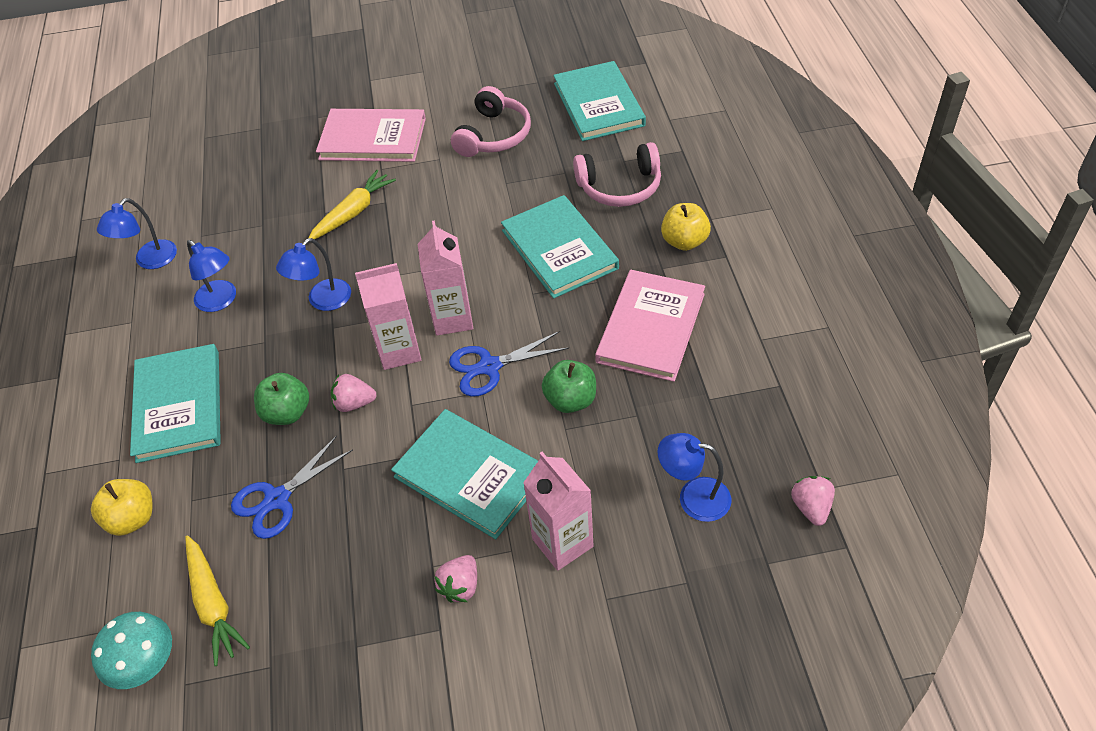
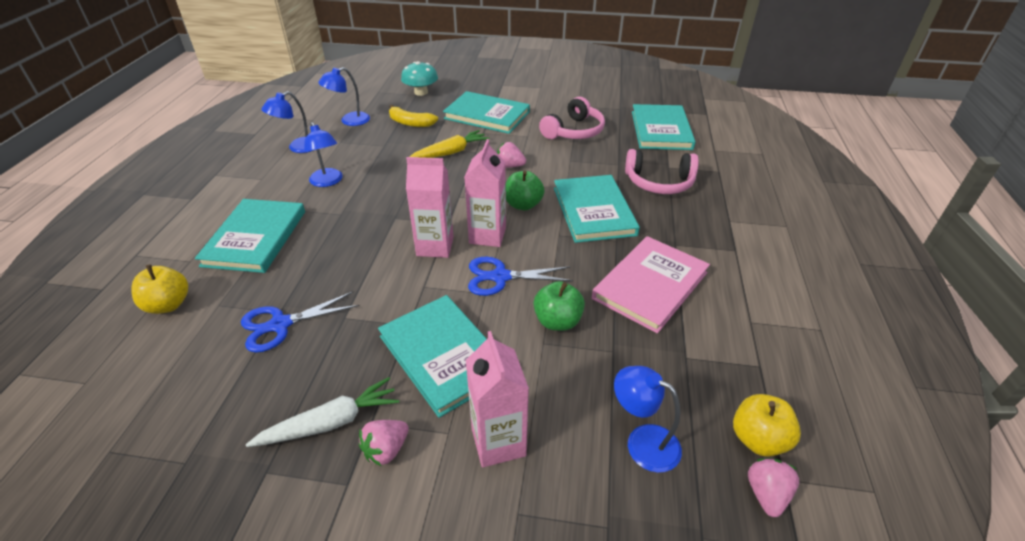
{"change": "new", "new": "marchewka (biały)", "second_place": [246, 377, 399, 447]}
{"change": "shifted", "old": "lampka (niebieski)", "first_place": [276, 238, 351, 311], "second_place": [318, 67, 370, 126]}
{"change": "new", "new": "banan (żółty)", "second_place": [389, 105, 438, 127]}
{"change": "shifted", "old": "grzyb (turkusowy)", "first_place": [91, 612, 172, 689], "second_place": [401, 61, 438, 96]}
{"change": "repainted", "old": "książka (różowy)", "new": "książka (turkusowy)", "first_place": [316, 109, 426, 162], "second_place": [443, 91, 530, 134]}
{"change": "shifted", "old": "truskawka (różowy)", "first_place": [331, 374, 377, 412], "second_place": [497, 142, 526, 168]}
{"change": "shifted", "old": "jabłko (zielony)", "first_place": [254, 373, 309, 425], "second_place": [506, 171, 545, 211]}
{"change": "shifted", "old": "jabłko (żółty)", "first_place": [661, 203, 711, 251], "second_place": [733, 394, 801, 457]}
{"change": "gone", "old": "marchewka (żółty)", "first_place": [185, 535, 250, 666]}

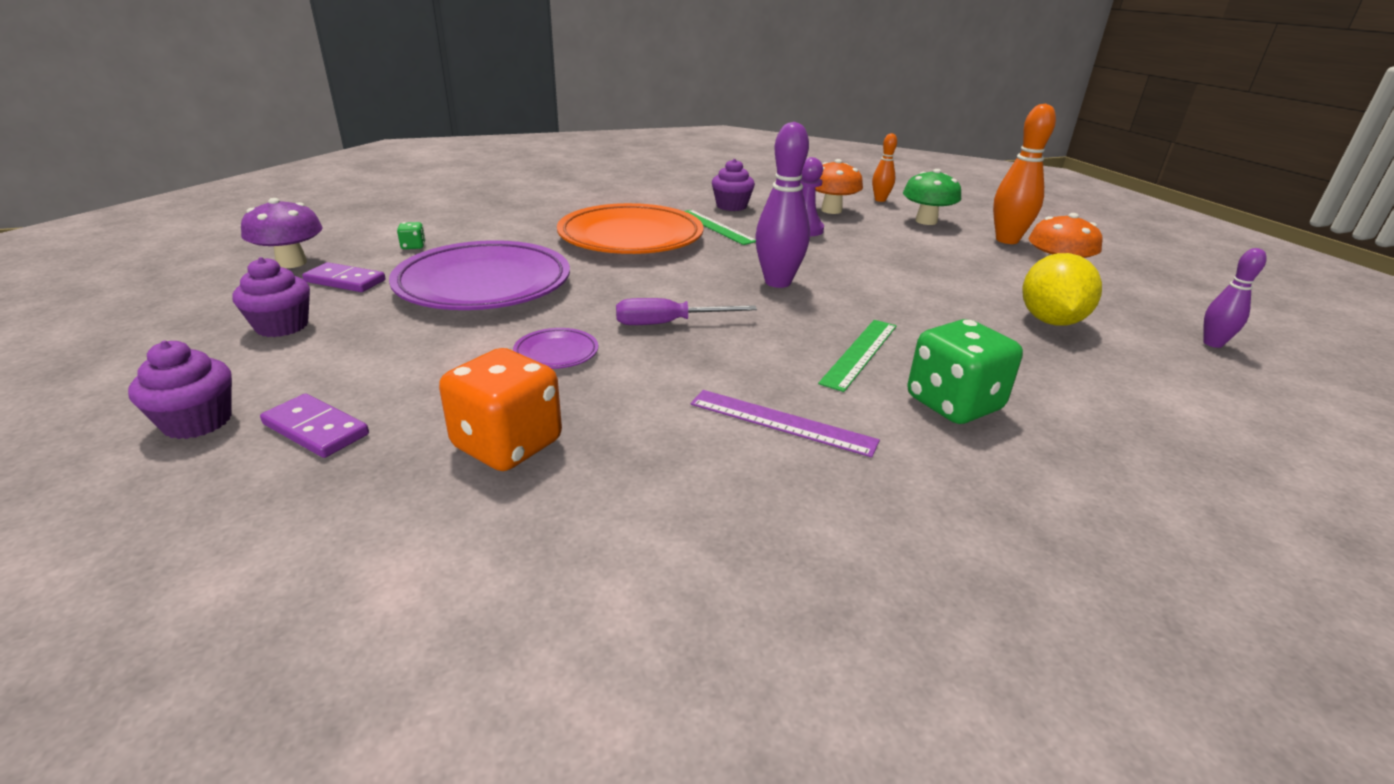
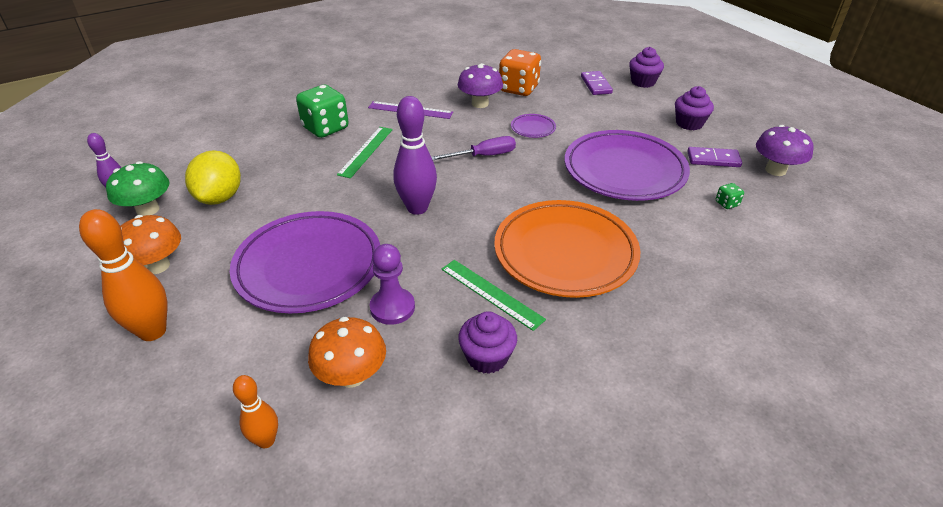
{"change": "shifted", "old": "grzyb (zielony)", "first_place": [903, 169, 961, 225], "second_place": [106, 161, 170, 216]}
{"change": "new", "new": "talerz (fioletowy)", "second_place": [230, 211, 380, 313]}
{"change": "new", "new": "grzyb (fioletowy)", "second_place": [458, 63, 503, 108]}
{"change": "rotated", "old": "kostka domina (fioletowy)", "first_place": [260, 394, 369, 458], "second_place": [581, 71, 613, 95], "degrees": 60}

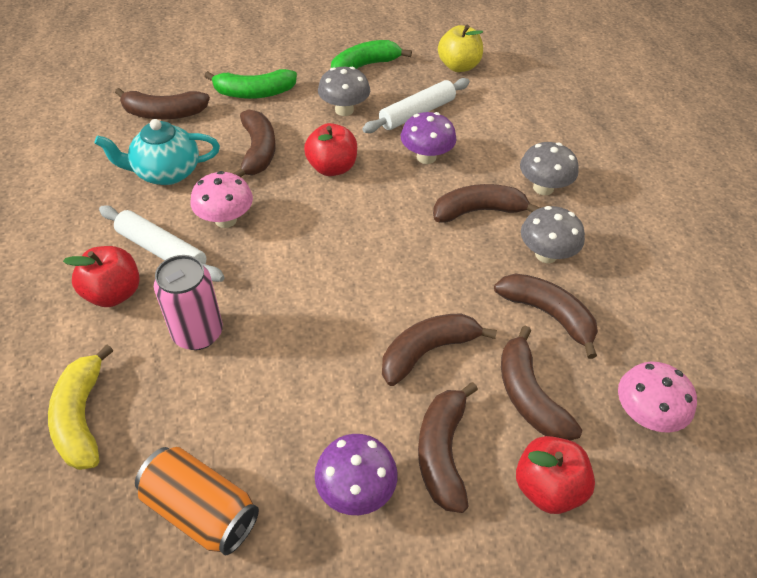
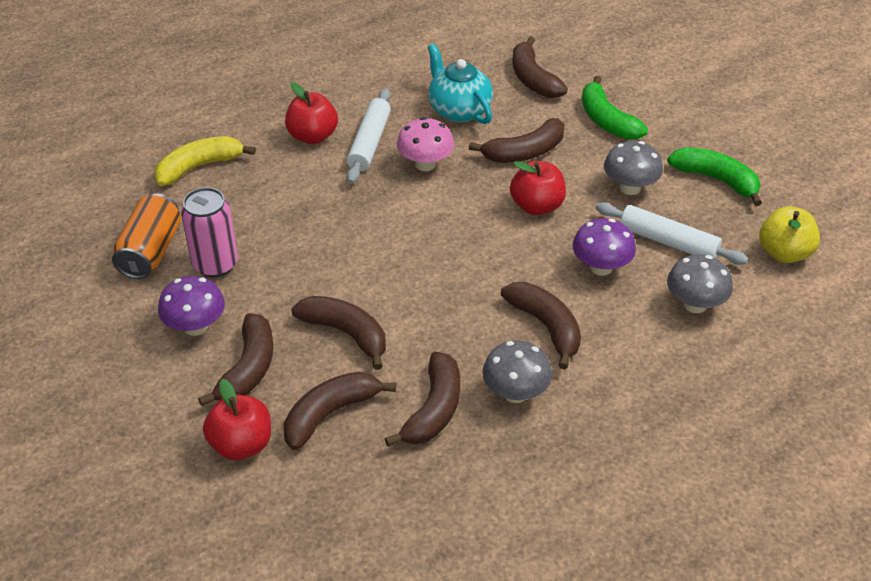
{"change": "shifted", "old": "puszka (różowy)", "first_place": [154, 255, 223, 350], "second_place": [181, 187, 238, 278]}
{"change": "rotated", "old": "banan (brązowy)", "first_place": [418, 382, 478, 513], "second_place": [198, 313, 273, 406], "degrees": 120}
{"change": "shifted", "old": "grzyb (szary)", "first_place": [520, 142, 578, 195], "second_place": [667, 254, 733, 313]}
{"change": "gone", "old": "grzyb (różowy)", "first_place": [618, 362, 697, 433]}

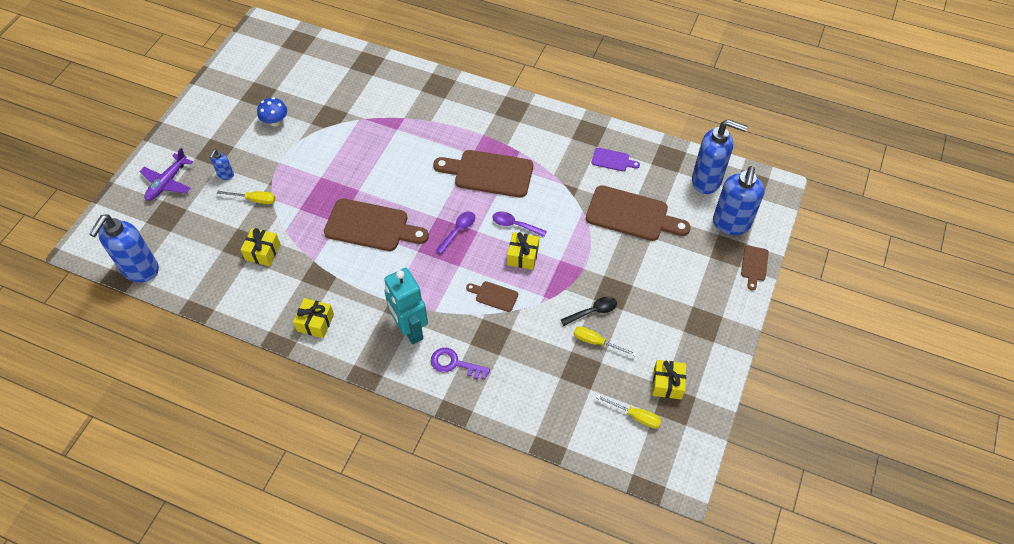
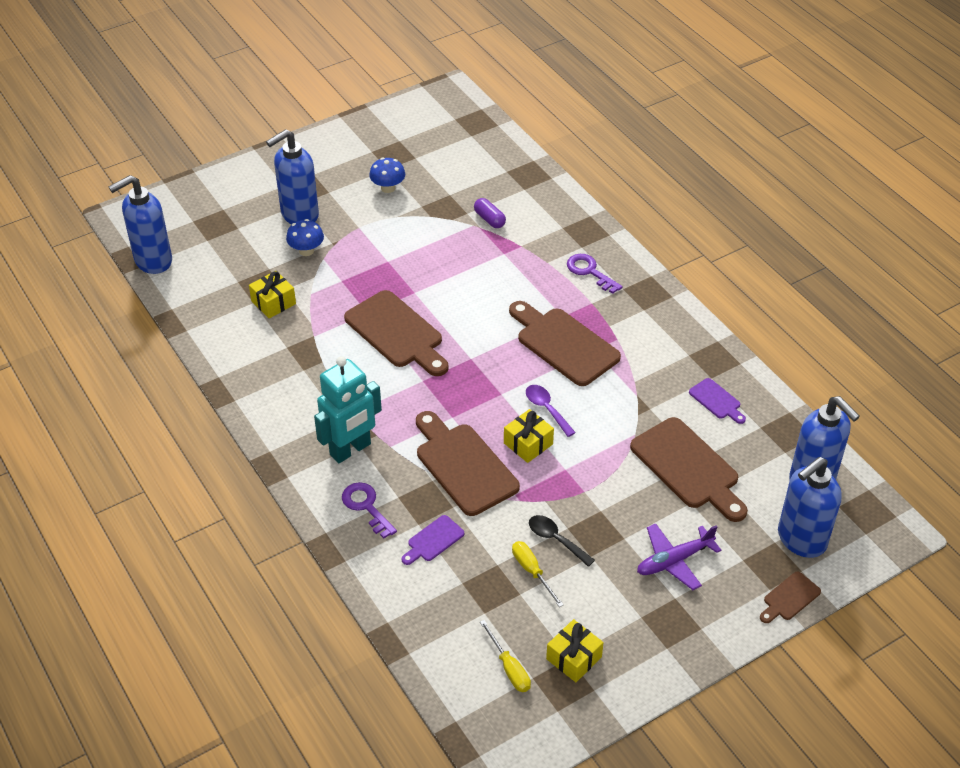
{"change": "scaled", "old": "dozownik mydła (niebieski)", "first_place": [210, 149, 234, 180], "second_place": [266, 129, 319, 224], "factor": 2.2}
{"change": "swapped", "old": "śrubokręt (żółty)", "new": "grzyb (niebieski)", "first_place": [217, 191, 276, 204], "second_place": [286, 219, 324, 256]}
{"change": "rotated", "old": "robot (turkusowy)", "first_place": [384, 268, 428, 344], "second_place": [314, 356, 382, 463], "degrees": -135}
{"change": "new", "new": "deska do krojenia (fioletowy)", "second_place": [402, 515, 464, 565]}
{"change": "scaled", "old": "deska do krojenia (brązowy)", "first_place": [466, 281, 518, 312], "second_place": [416, 411, 520, 516], "factor": 2.06}
{"change": "new", "new": "kapsułka (fioletowy)", "second_place": [474, 198, 506, 228]}
{"change": "rotated", "old": "łyżka (czarny)", "first_place": [561, 297, 617, 326], "second_place": [529, 515, 595, 567], "degrees": -150}
{"change": "new", "new": "klucz (fioletowy)", "second_place": [567, 254, 623, 294]}
{"change": "shifted", "old": "samolot (fioletowy)", "first_place": [139, 148, 193, 201], "second_place": [637, 523, 721, 590]}
{"change": "gone", "old": "prezent (żółty)", "first_place": [293, 298, 334, 338]}
{"change": "gone", "old": "łyżka (fioletowy)", "first_place": [435, 211, 475, 254]}

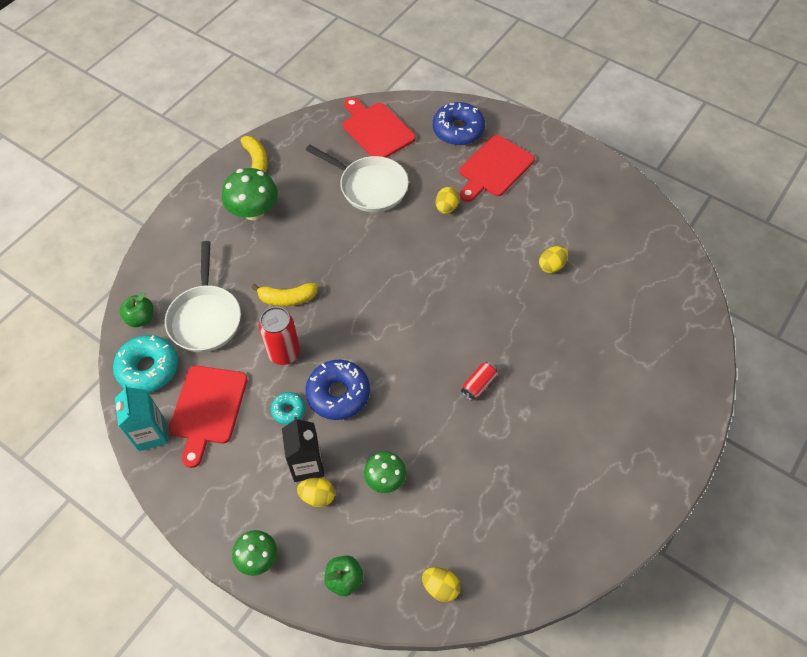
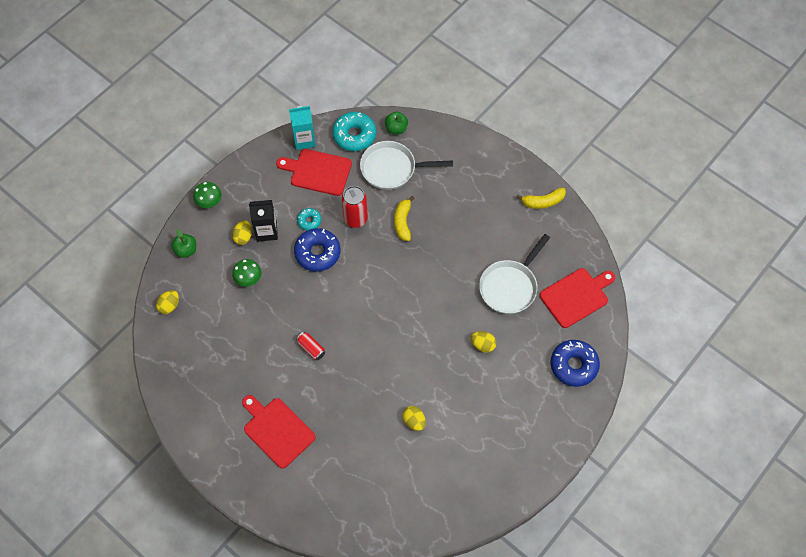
{"change": "shifted", "old": "deska do krojenia (czerwony)", "first_place": [459, 135, 535, 202], "second_place": [242, 395, 316, 469]}
{"change": "gone", "old": "grzyb (zielony)", "first_place": [222, 168, 278, 220]}

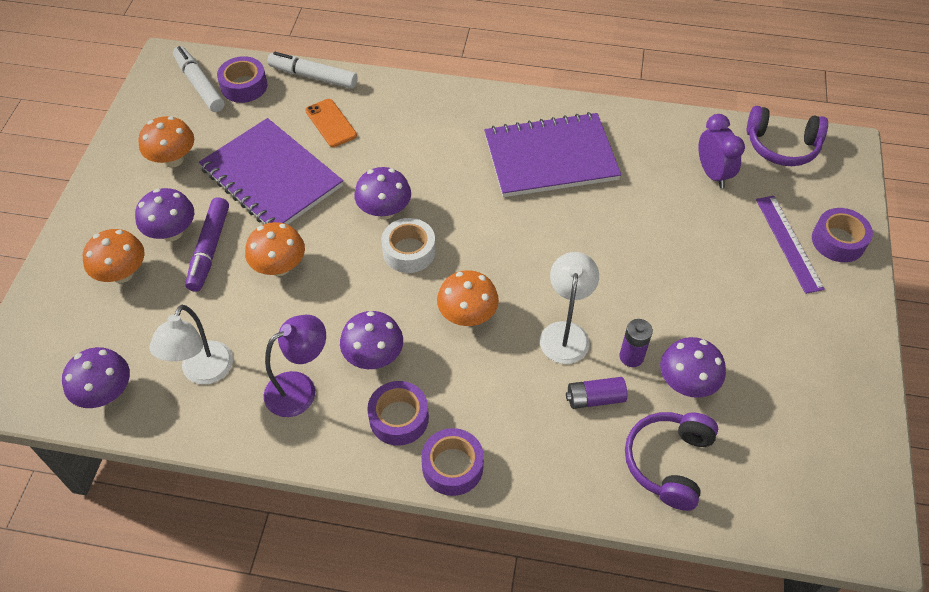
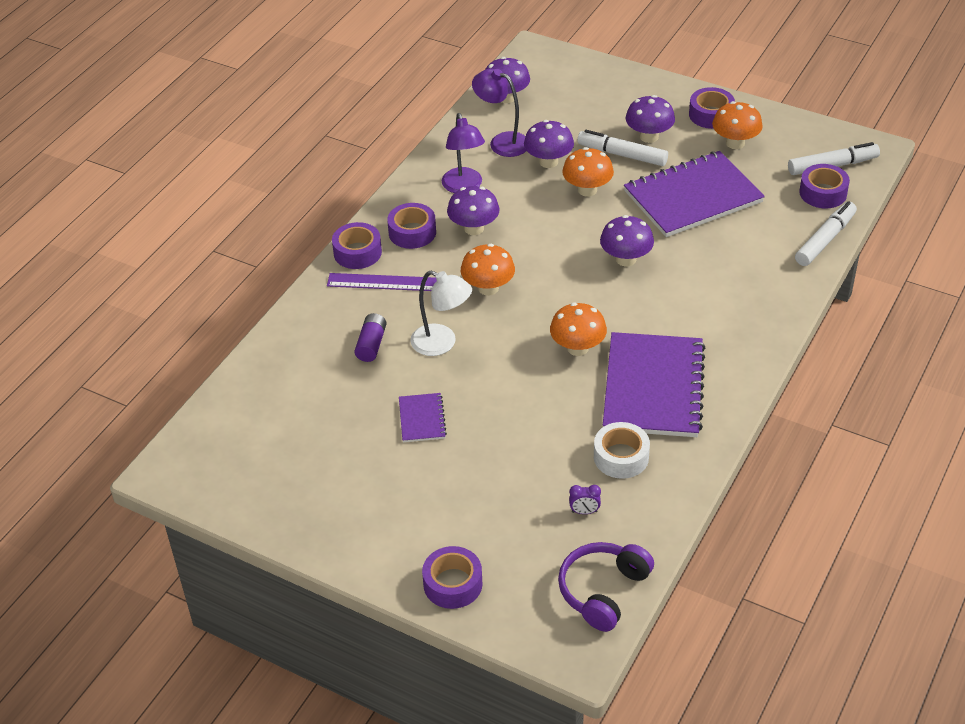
{"change": "shifted", "old": "linijka (fioletowy)", "first_place": [756, 196, 825, 294], "second_place": [327, 273, 437, 291]}
{"change": "new", "new": "zeszyt (fioletowy)", "second_place": [399, 393, 447, 442]}
{"change": "repainted", "old": "lampka (biały)", "new": "lampka (fioletowy)", "first_place": [149, 305, 233, 385], "second_place": [472, 69, 526, 157]}
{"change": "shifted", "old": "grzyb (fioletowy)", "first_place": [660, 337, 726, 398], "second_place": [524, 120, 574, 168]}
{"change": "shifted", "old": "grzyb (pomarańczowy)", "first_place": [83, 229, 145, 283], "second_place": [550, 303, 607, 356]}
{"change": "scaled", "old": "budzik (fioletowy)", "first_place": [698, 114, 745, 188], "second_place": [569, 485, 601, 514], "factor": 0.52}
{"change": "repainted", "old": "flamaster (fioletowy)", "new": "flamaster (biały)", "first_place": [185, 197, 229, 292], "second_place": [577, 130, 668, 166]}
{"change": "shifted", "old": "taśma klejąca (biały)", "first_place": [381, 218, 436, 273], "second_place": [594, 422, 650, 479]}
{"change": "new", "new": "taśma klejąca (fioletowy)", "second_place": [689, 87, 735, 129]}
{"change": "gone", "old": "telefon (pomarańczowy)", "first_place": [305, 99, 357, 147]}
{"change": "gone", "old": "bateria (fioletowy)", "first_place": [619, 319, 653, 367]}
{"change": "gone", "old": "słuchawki (fioletowy)", "first_place": [625, 412, 718, 511]}

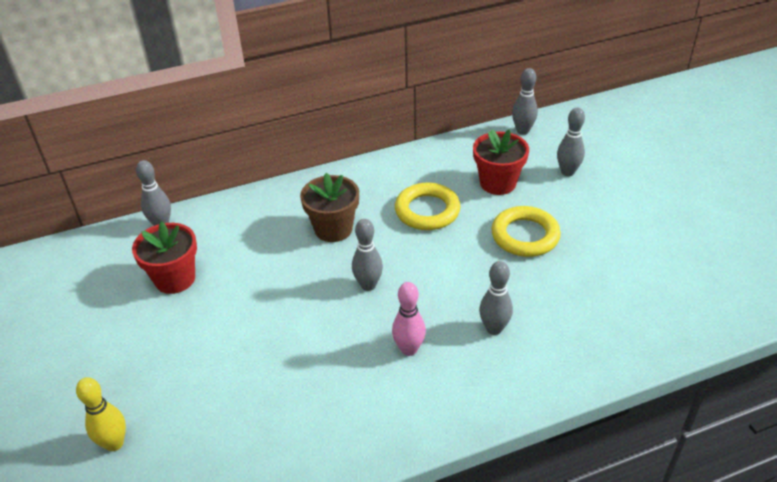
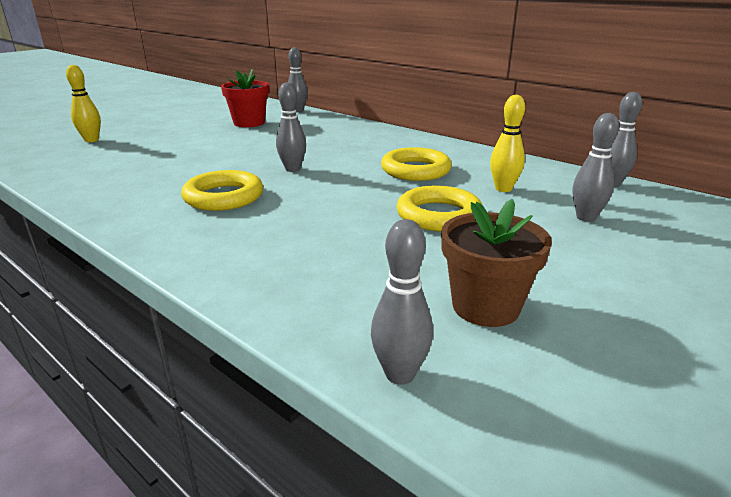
{"change": "swapped", "old": "kręgiel (różowy)", "new": "pierścień (żółty)", "first_place": [392, 282, 426, 356], "second_place": [181, 170, 263, 211]}
{"change": "shifted", "old": "kręgiel (szary)", "first_place": [479, 261, 513, 335], "second_place": [371, 219, 433, 385]}
{"change": "shifted", "old": "doniczka (brązowy)", "first_place": [300, 173, 359, 242], "second_place": [441, 199, 552, 327]}
{"change": "swapped", "old": "doniczka (czerwony)", "new": "kręgiel (żółty)", "first_place": [473, 129, 529, 195], "second_place": [490, 95, 525, 192]}

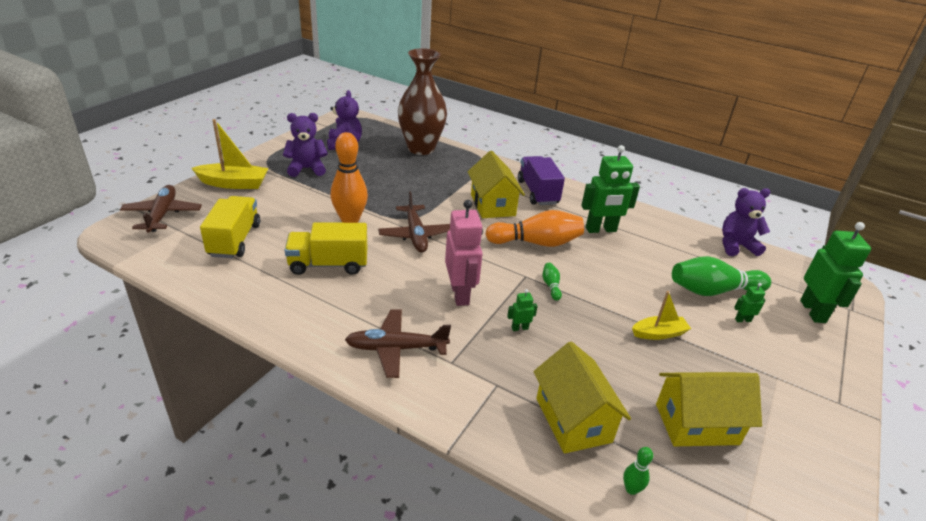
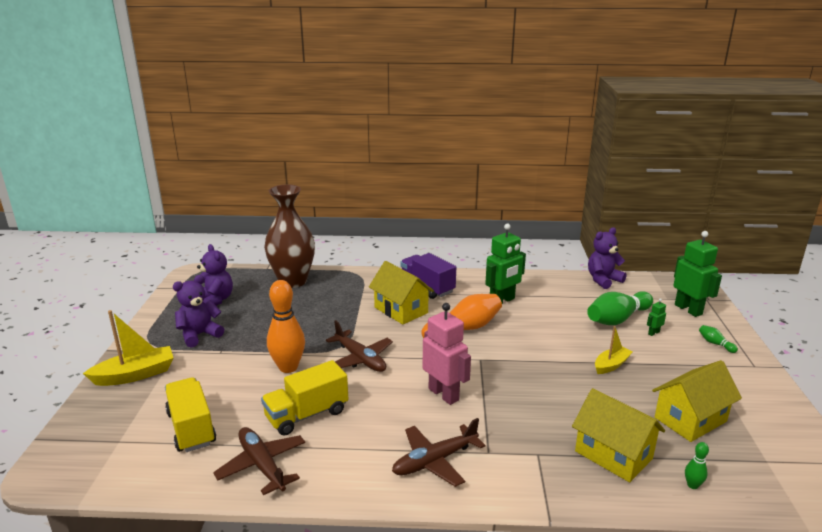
{"change": "shifted", "old": "samolot (brązowy)", "first_place": [120, 185, 202, 233], "second_place": [213, 427, 305, 495]}
{"change": "shifted", "old": "kręgiel (zielony)", "first_place": [543, 263, 562, 301], "second_place": [699, 325, 738, 353]}
{"change": "gone", "old": "robot (zielony)", "first_place": [507, 289, 538, 331]}

